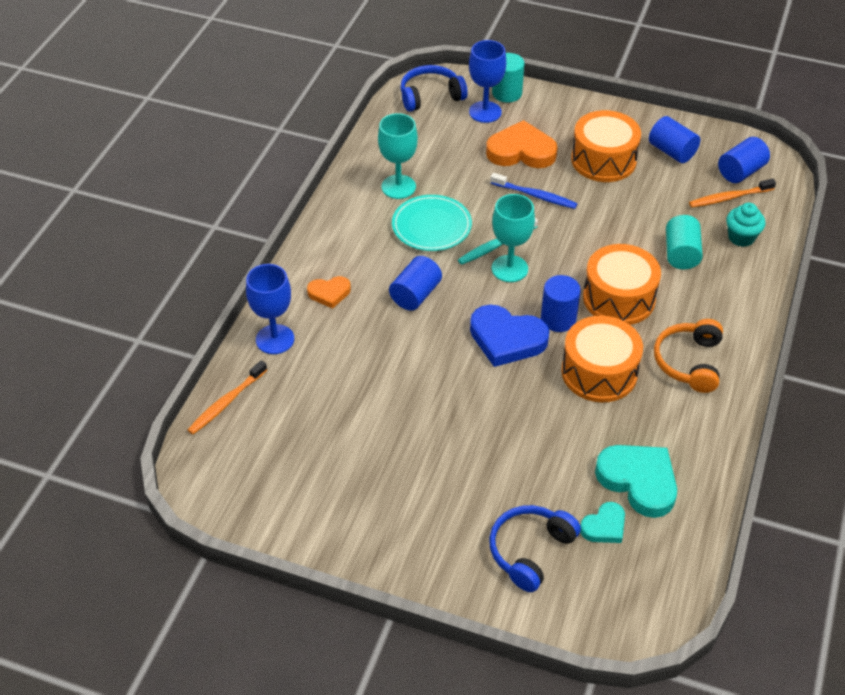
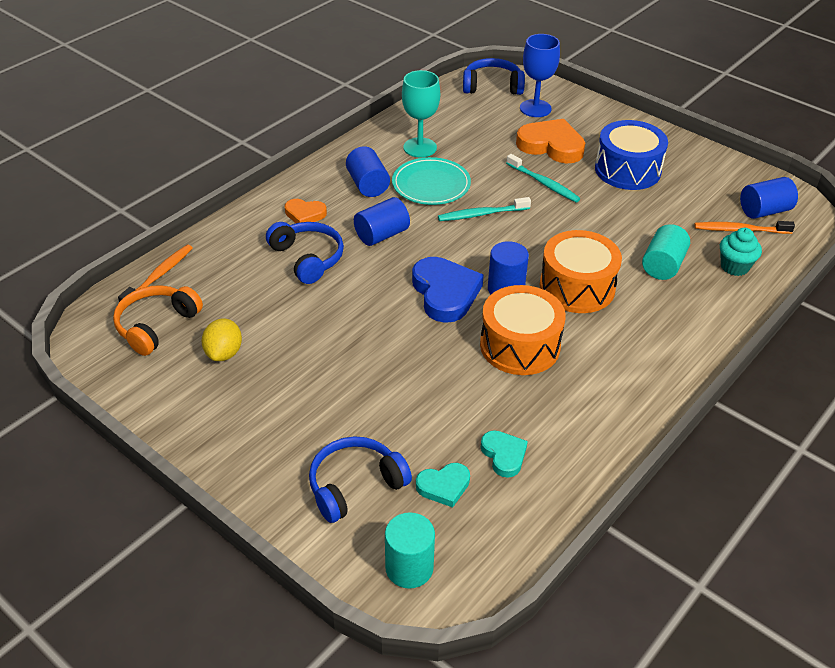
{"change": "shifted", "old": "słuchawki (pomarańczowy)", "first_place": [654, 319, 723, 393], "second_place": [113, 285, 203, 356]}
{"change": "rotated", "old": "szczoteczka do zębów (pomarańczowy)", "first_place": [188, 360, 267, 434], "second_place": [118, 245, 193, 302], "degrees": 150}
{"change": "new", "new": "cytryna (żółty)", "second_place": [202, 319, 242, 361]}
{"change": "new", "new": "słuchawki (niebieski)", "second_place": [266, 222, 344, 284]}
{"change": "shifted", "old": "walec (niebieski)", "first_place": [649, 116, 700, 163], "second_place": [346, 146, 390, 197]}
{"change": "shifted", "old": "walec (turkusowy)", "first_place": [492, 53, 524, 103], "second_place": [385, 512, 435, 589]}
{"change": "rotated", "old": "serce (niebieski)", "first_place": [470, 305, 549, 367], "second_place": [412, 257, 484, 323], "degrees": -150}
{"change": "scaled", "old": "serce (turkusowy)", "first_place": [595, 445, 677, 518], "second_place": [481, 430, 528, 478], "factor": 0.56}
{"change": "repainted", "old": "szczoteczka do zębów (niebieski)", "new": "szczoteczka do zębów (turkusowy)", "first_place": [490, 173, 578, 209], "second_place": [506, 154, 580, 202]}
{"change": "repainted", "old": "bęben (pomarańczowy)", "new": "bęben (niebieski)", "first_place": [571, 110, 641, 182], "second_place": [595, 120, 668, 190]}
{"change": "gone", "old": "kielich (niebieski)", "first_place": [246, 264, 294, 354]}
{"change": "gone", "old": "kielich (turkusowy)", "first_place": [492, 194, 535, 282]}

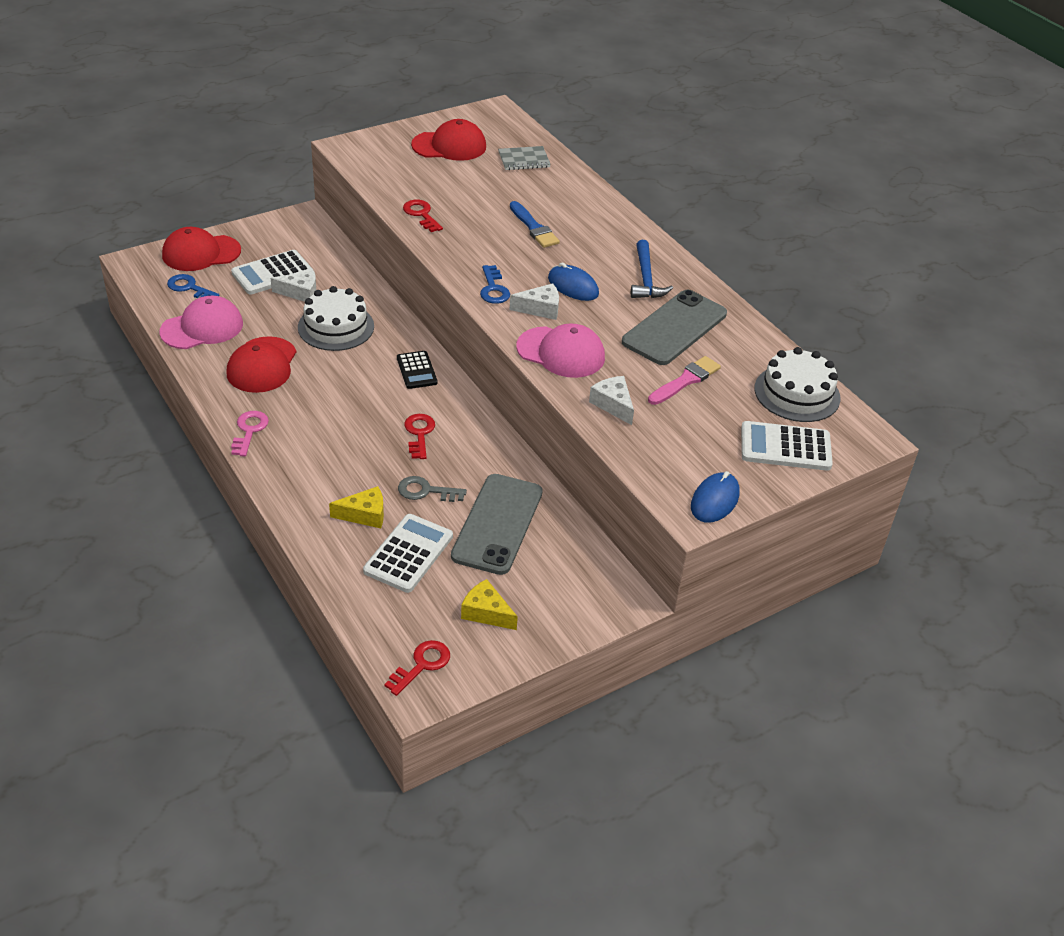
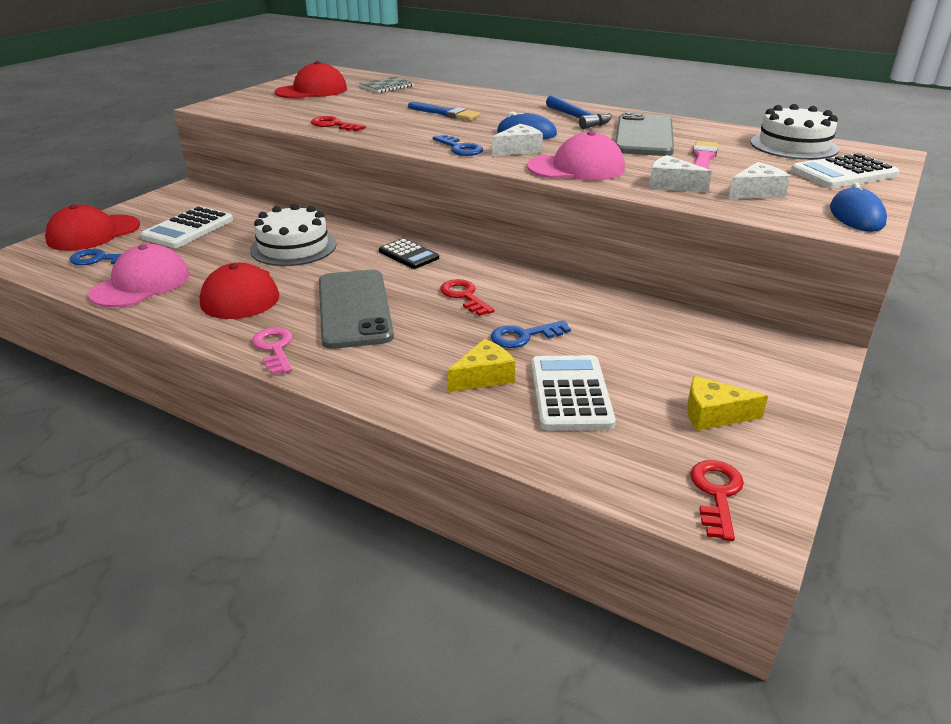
{"change": "shifted", "old": "telefon (szary)", "first_place": [451, 474, 543, 575], "second_place": [319, 270, 394, 349]}
{"change": "repainted", "old": "klucz (szary)", "new": "klucz (niebieski)", "first_place": [398, 476, 467, 502], "second_place": [491, 320, 571, 348]}
{"change": "shifted", "old": "ser (biały)", "first_place": [271, 270, 316, 302], "second_place": [728, 162, 790, 199]}

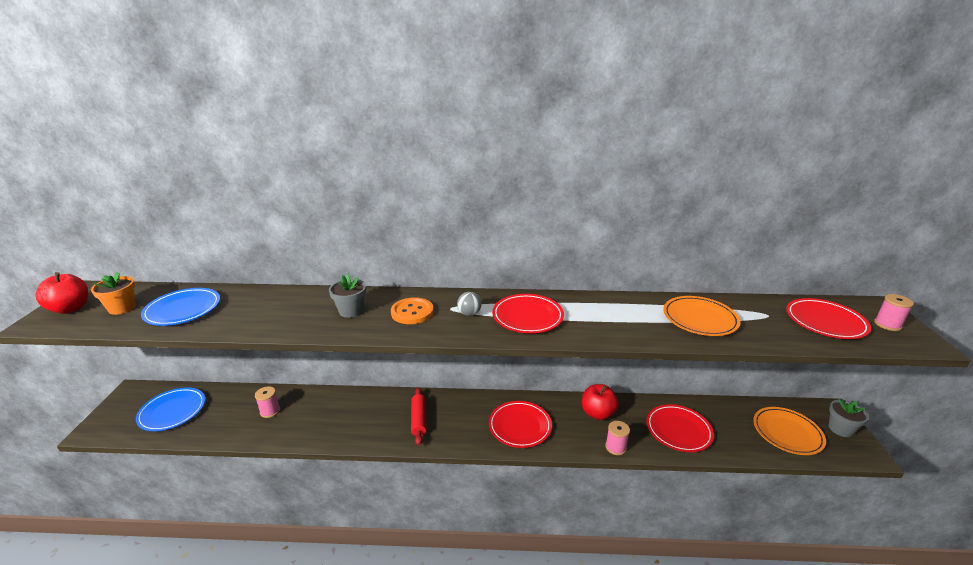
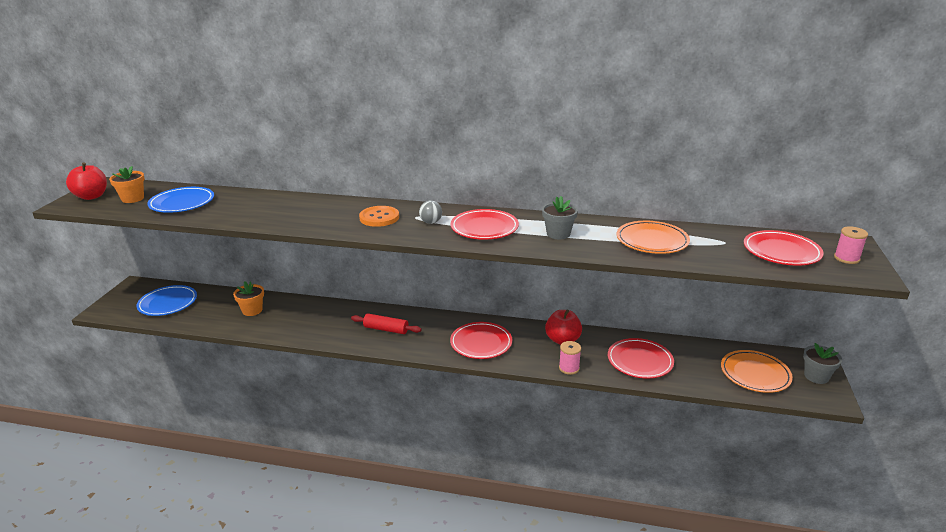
{"change": "swapped", "old": "szpulka (różowy)", "new": "doniczka (pomarańczowy)", "first_place": [255, 386, 280, 418], "second_place": [233, 281, 264, 316]}
{"change": "rotated", "old": "wałek do ciasta (czerwony)", "first_place": [411, 388, 426, 446], "second_place": [351, 313, 421, 334], "degrees": -75}
{"change": "shifted", "old": "doniczka (szary)", "first_place": [329, 274, 366, 318], "second_place": [542, 196, 578, 239]}

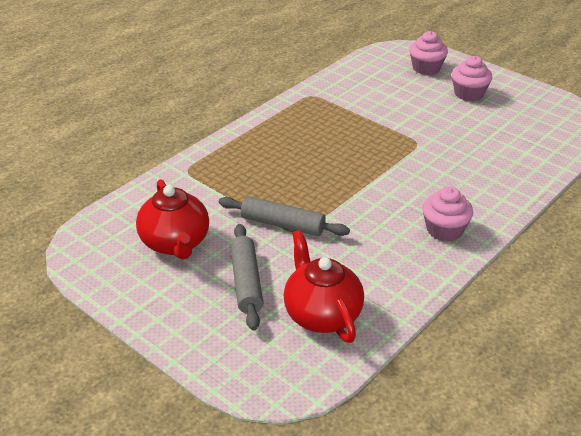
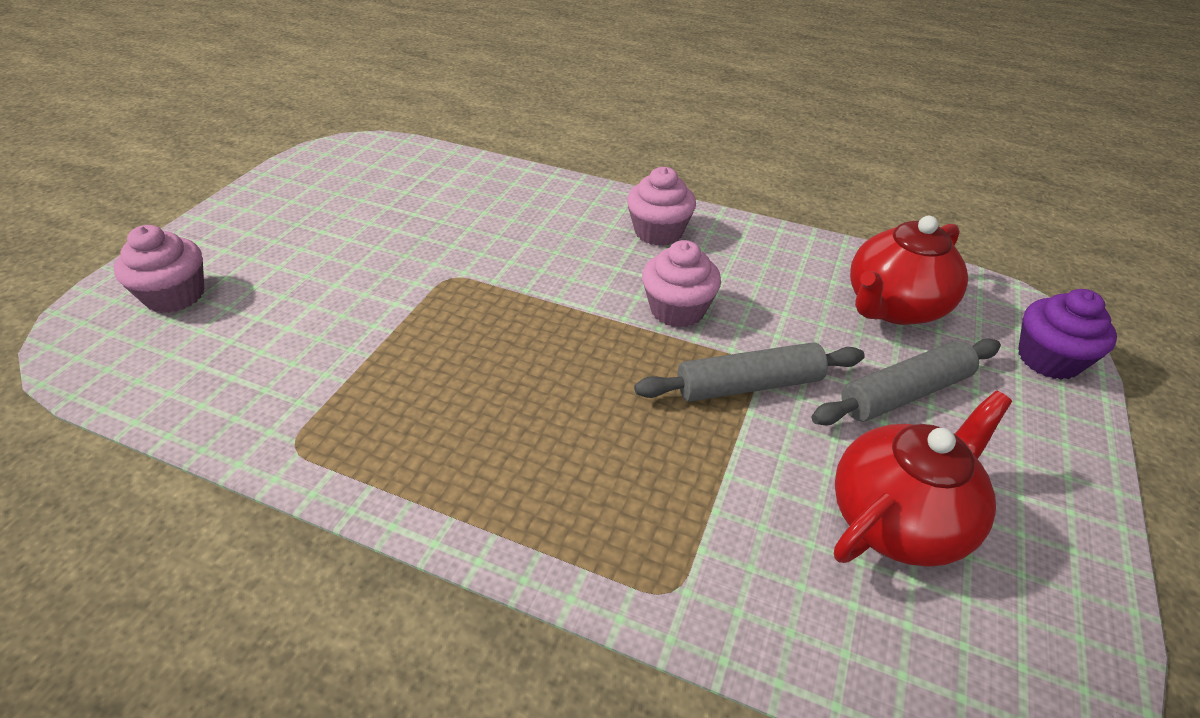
{"change": "rotated", "old": "wałek do ciasta (szary)", "first_place": [219, 196, 350, 236], "second_place": [634, 342, 865, 402], "degrees": 75}
{"change": "shifted", "old": "muffinka (różowy)", "first_place": [452, 56, 492, 101], "second_place": [642, 240, 721, 328]}
{"change": "new", "new": "muffinka (fioletowy)", "second_place": [1018, 289, 1117, 380]}

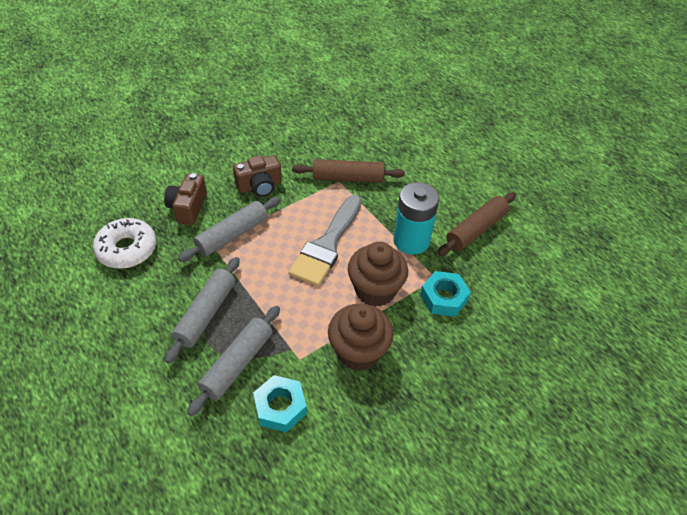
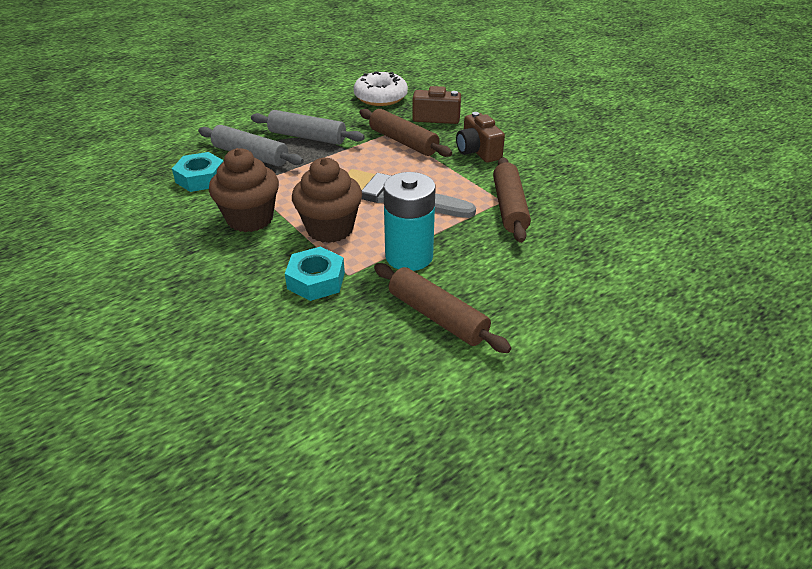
{"change": "repainted", "old": "wałek do ciasta (szary)", "new": "wałek do ciasta (brązowy)", "first_place": [178, 197, 280, 262], "second_place": [360, 109, 452, 157]}

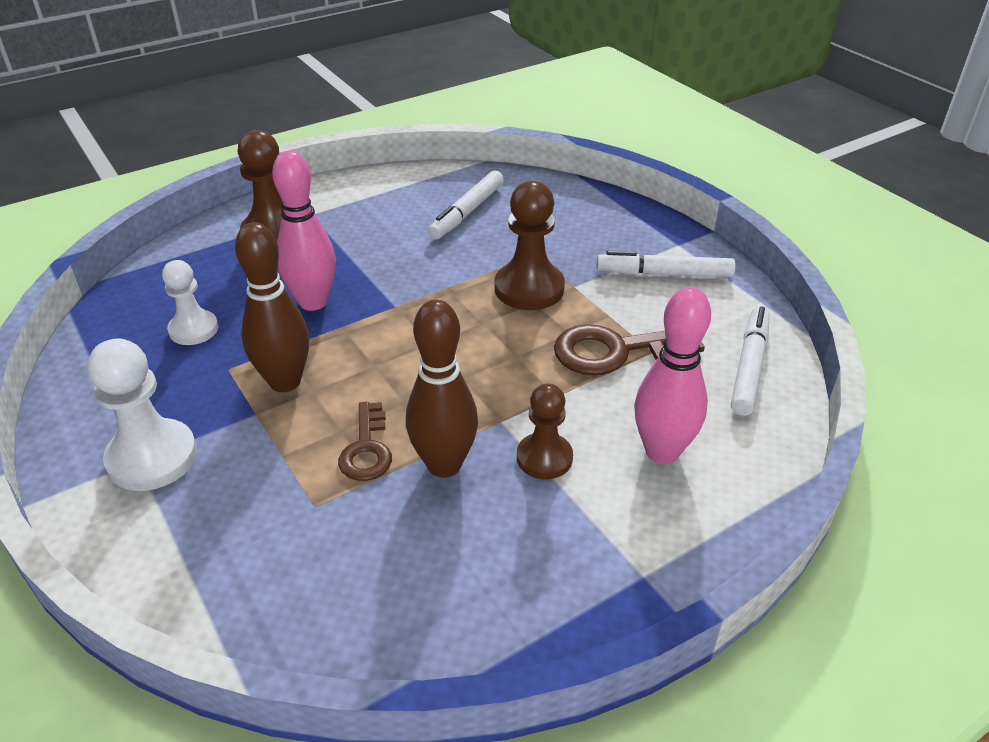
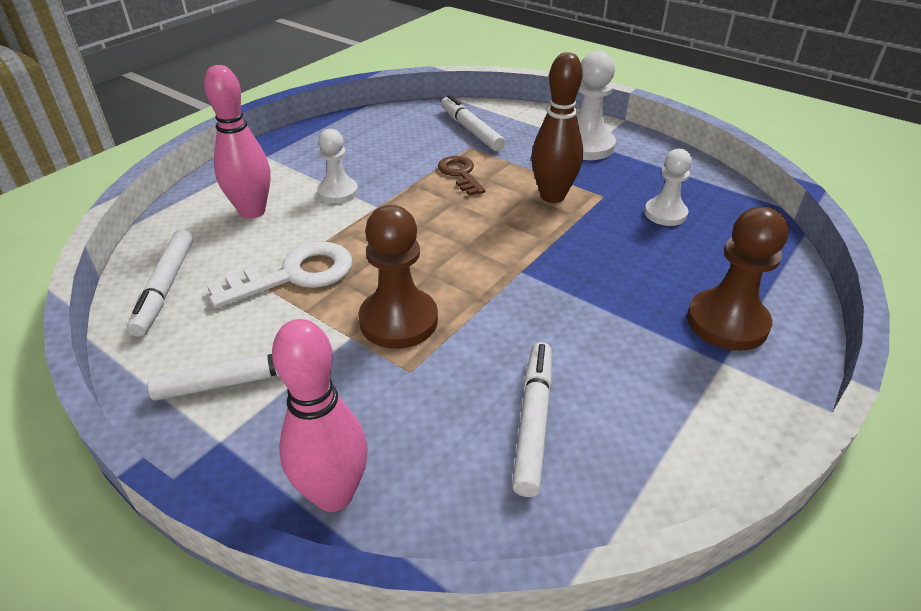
{"change": "repainted", "old": "klucz (brązowy)", "new": "klucz (biały)", "first_place": [554, 324, 705, 376], "second_place": [207, 242, 352, 308]}
{"change": "shifted", "old": "kręgiel (różowy)", "first_place": [272, 151, 336, 311], "second_place": [272, 319, 368, 512]}
{"change": "repainted", "old": "pionek (brązowy)", "new": "pionek (biały)", "first_place": [517, 383, 573, 479], "second_place": [317, 129, 358, 203]}
{"change": "new", "new": "flamaster (biały)", "second_place": [441, 95, 505, 151]}
{"change": "gone", "old": "kręgiel (brązowy)", "first_place": [406, 300, 478, 478]}

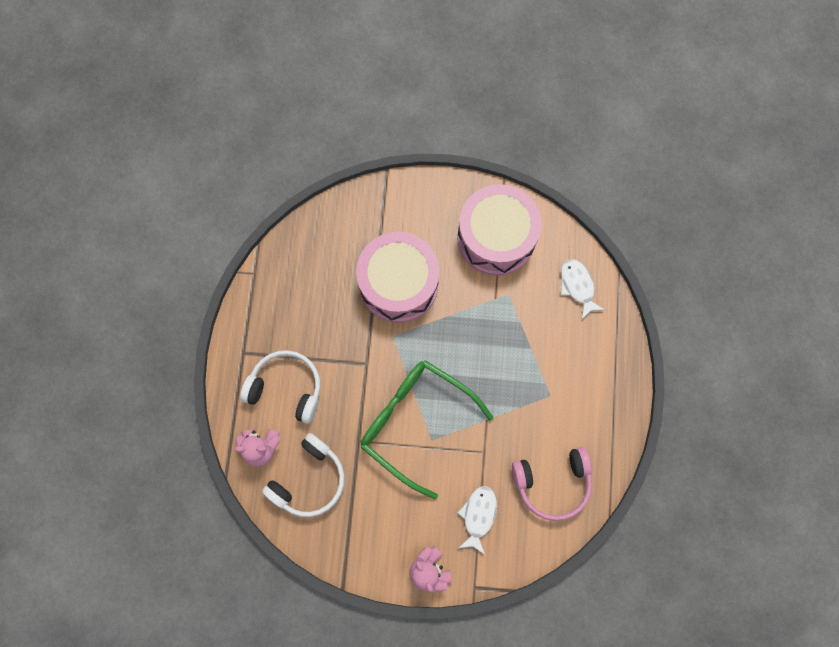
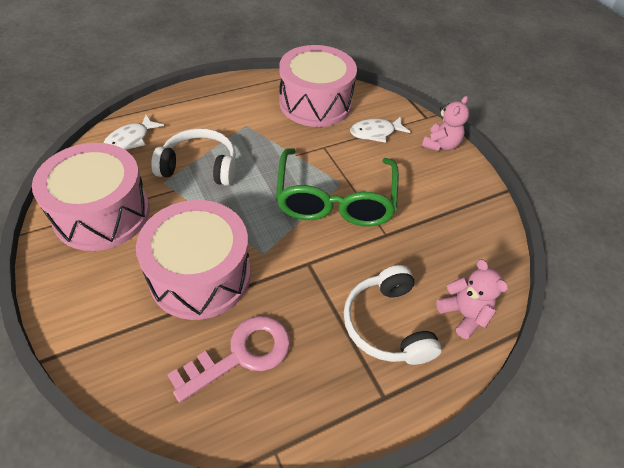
{"change": "shifted", "old": "słuchawki (biały)", "first_place": [262, 433, 344, 517], "second_place": [151, 128, 236, 186]}
{"change": "new", "new": "klucz (różowy)", "second_place": [167, 316, 290, 402]}
{"change": "swapped", "old": "słuchawki (różowy)", "new": "bęben (różowy)", "first_place": [512, 447, 592, 521], "second_place": [279, 45, 357, 127]}

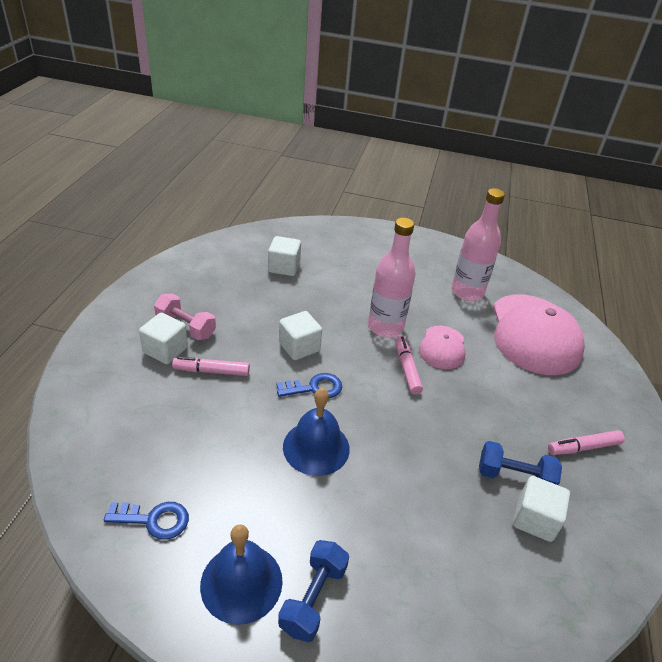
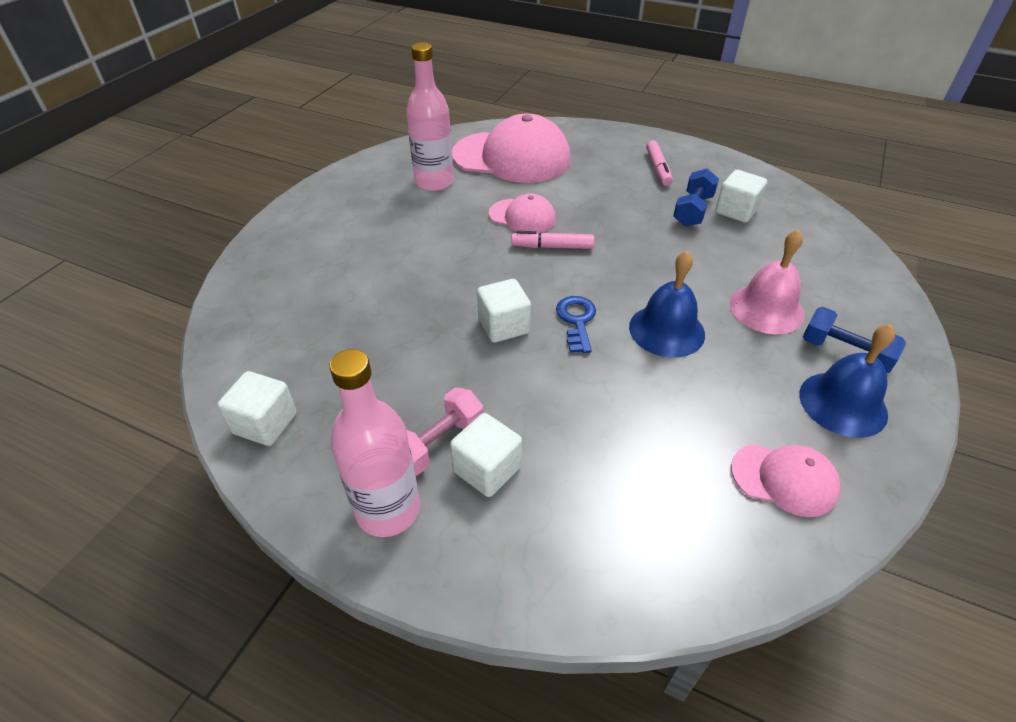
{"change": "shifted", "old": "sześcian (biały)", "first_place": [268, 236, 301, 276], "second_place": [217, 371, 297, 446]}
{"change": "shifted", "old": "butelka (różowy)", "first_place": [368, 218, 416, 337], "second_place": [329, 349, 420, 537]}
{"change": "new", "new": "dzwonek (różowy)", "second_place": [729, 230, 805, 334]}
{"change": "swapped", "old": "klucz (niebieski)", "new": "czapka (różowy)", "first_place": [104, 502, 189, 540], "second_place": [731, 444, 841, 517]}
{"change": "gone", "old": "flamaster (różowy)", "first_place": [172, 357, 250, 376]}

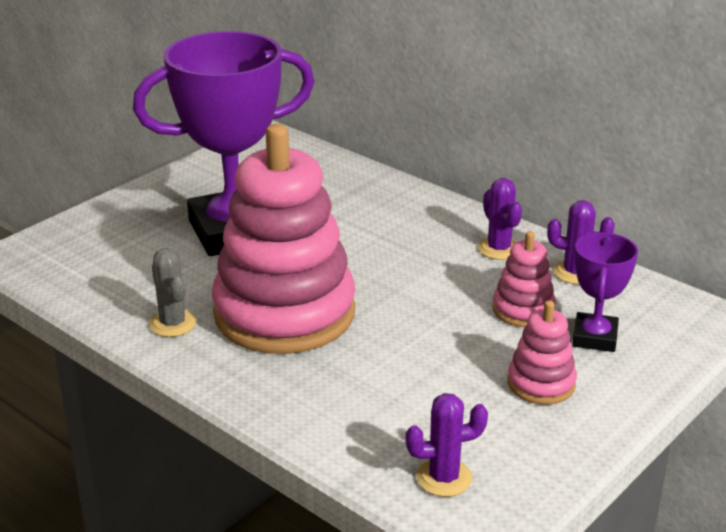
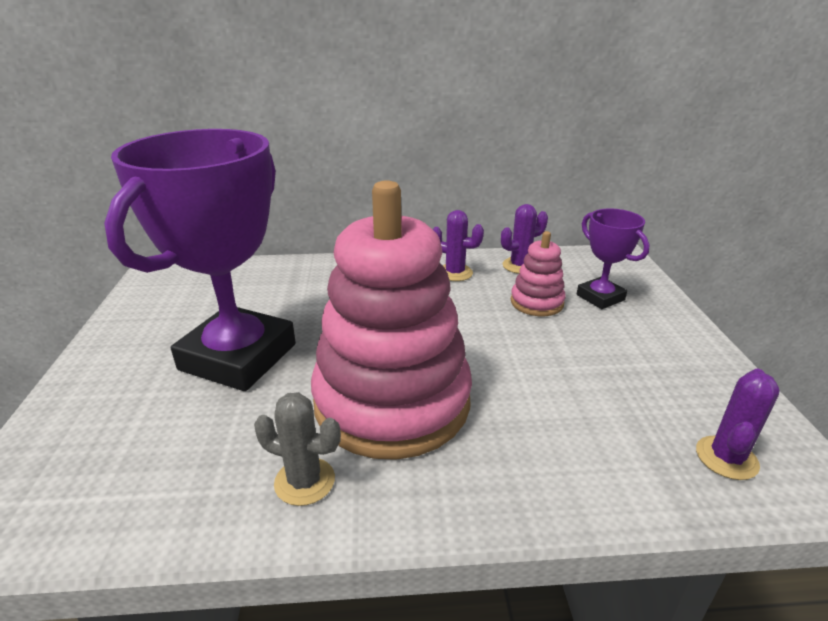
{"change": "gone", "old": "zabawka nakładanka (różowy)", "first_place": [508, 300, 577, 405]}

